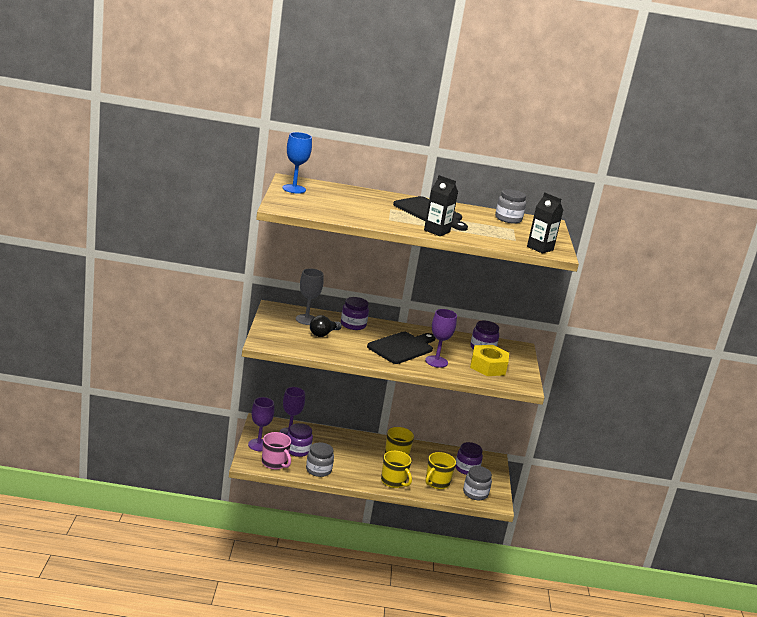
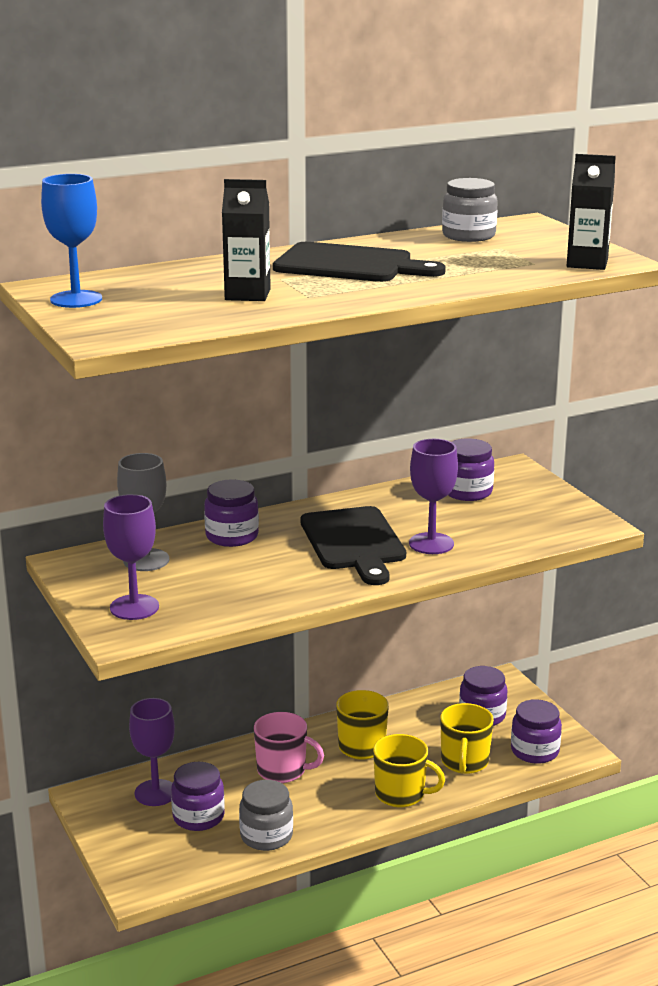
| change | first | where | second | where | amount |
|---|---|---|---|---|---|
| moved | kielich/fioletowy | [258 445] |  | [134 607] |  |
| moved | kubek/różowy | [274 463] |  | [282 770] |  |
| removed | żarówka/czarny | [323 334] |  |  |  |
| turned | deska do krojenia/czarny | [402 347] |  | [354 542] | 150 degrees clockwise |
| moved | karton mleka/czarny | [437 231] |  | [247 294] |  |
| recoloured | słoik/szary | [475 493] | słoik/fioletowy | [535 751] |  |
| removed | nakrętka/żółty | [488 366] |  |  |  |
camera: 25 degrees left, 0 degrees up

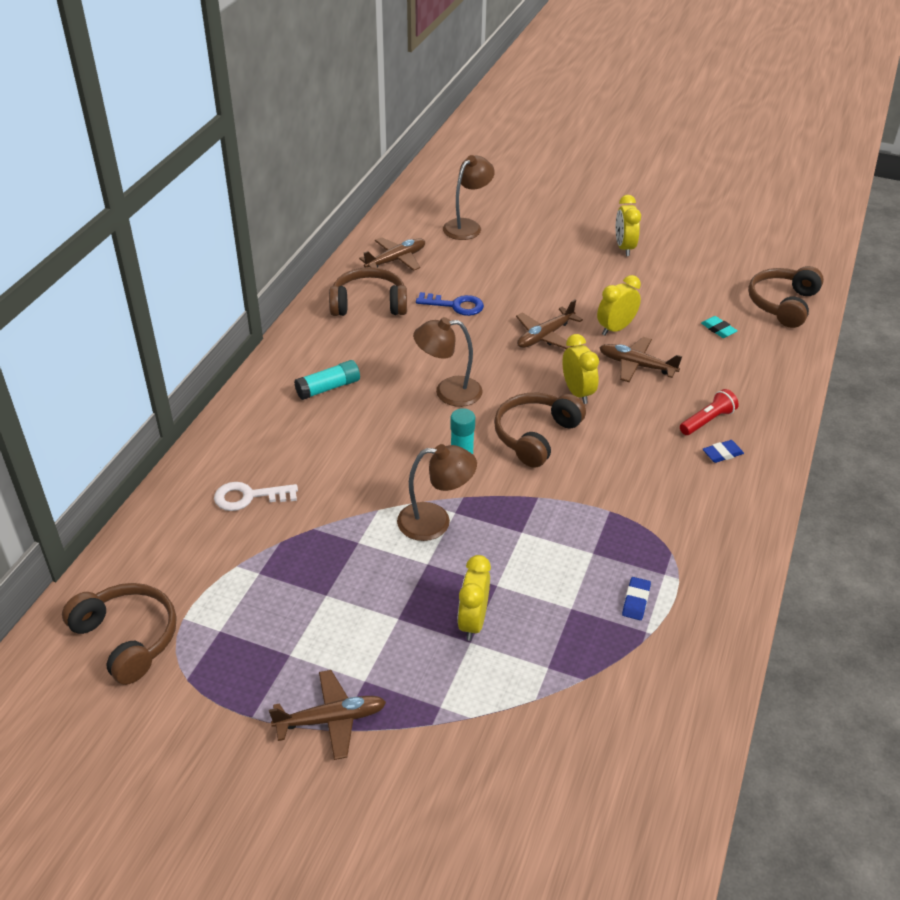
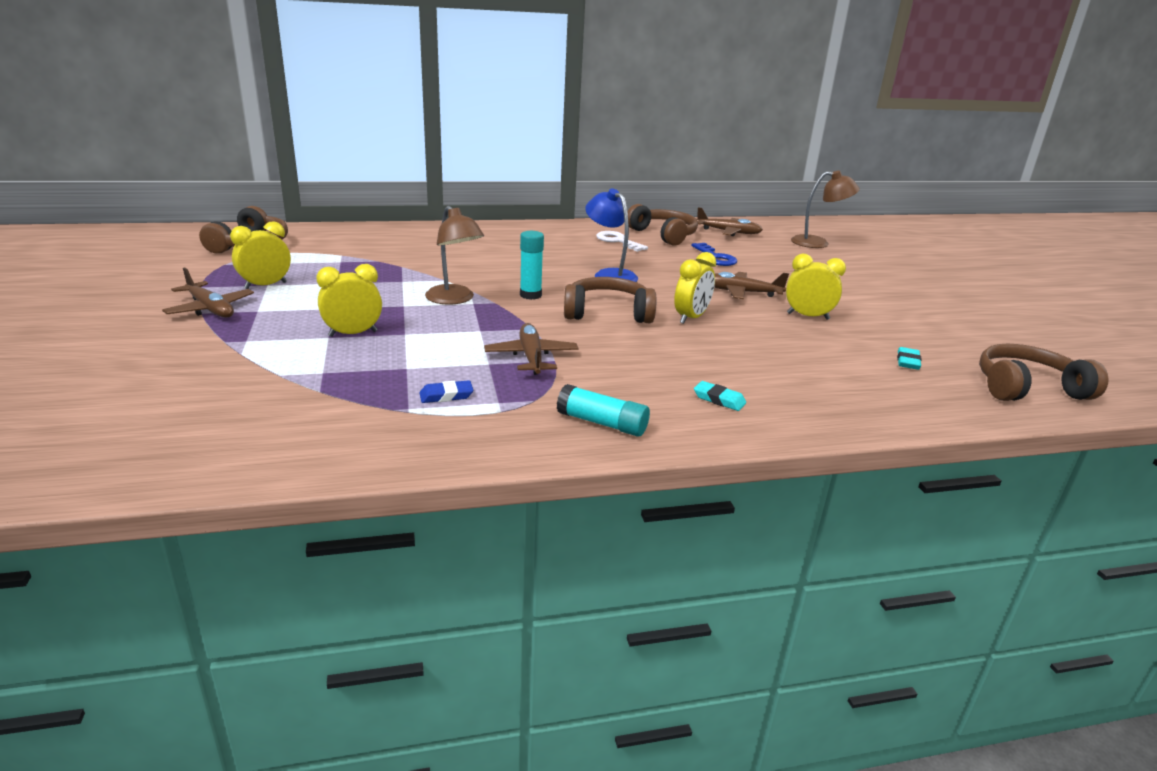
| change | first | where | second | where | amount |
|---|---|---|---|---|---|
| moved | klucz/biały | [249 497] |  | [618 241] |  |
| moved | klej w sztyfcie/turkusowy | [328 388] |  | [602 423] |  |
| recoloured | lampka/brązowy | [448 392] | lampka/niebieski | [609 275] |  |
| moved | samolot/brązowy | [637 365] |  | [531 357] |  |
| moved | budzik/żółty | [624 248] |  | [266 285] |  |
| removed | latarka/czerwony | [707 421] |  |  |  |
| recoloured | gumka do mazania/niebieski | [722 454] | gumka do mazania/turkusowy | [719 399] |  |
camera: 55 degrees right, 15 degrees down

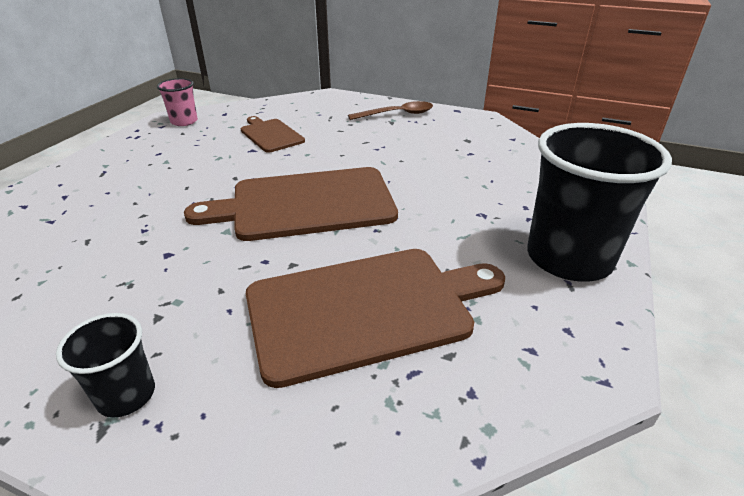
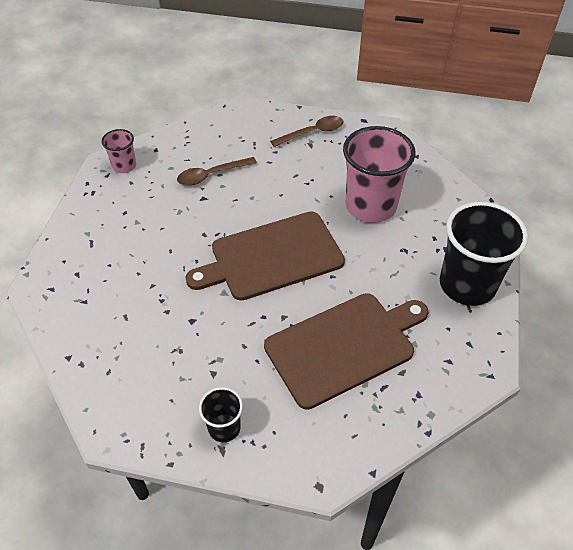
| change | first | where | second | where | amount |
|---|---|---|---|---|---|
| replaced | deska do krojenia/brązowy | [271 134] | łyżka/brązowy | [211 175] |  |
| added |  |  | szklanka/różowy | [371 206] |  |
camera: 10 degrees left, 15 degrees up

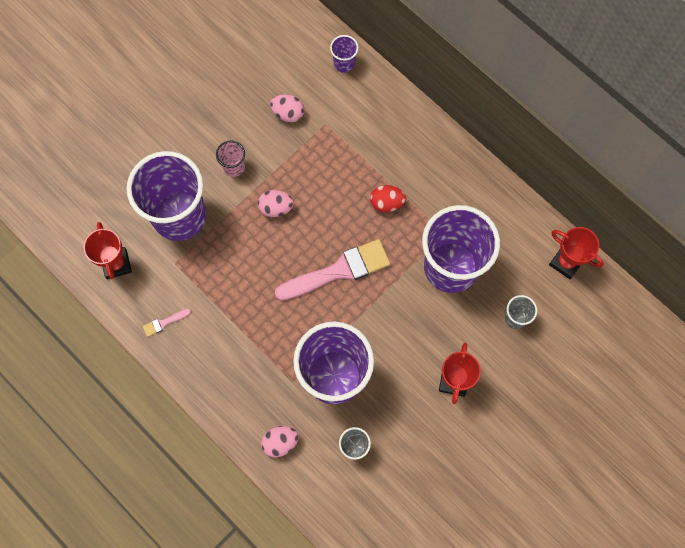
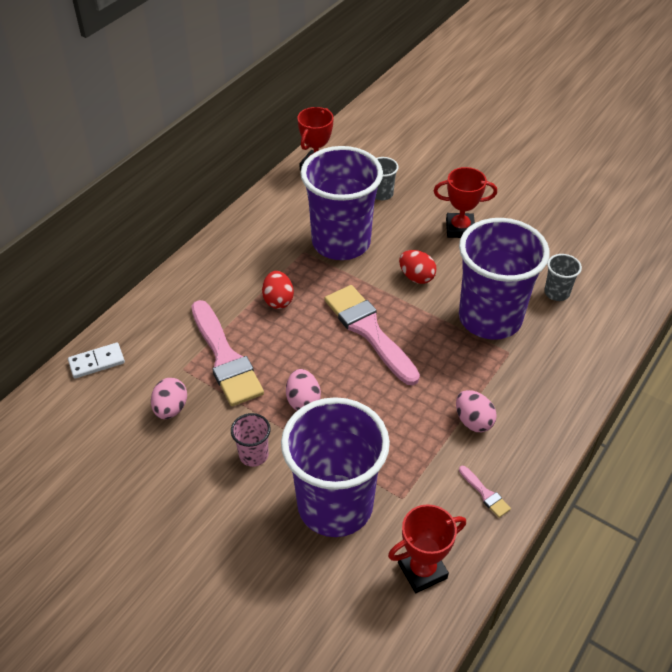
| change | first | where | second | where | amount |
|---|---|---|---|---|---|
| moved | jajko/różowy | [280 442] |  | [473 421] |  |
| replaced | szklanka/fioletowy | [344 63] | kostka domina/biały | [96 362] |  |
| added |  |  | pędzel/różowy | [225 358] |  |
| added |  |  | jajko/czerwony | [416 277] |  |
camera: 100 degrees left, 25 degrees down

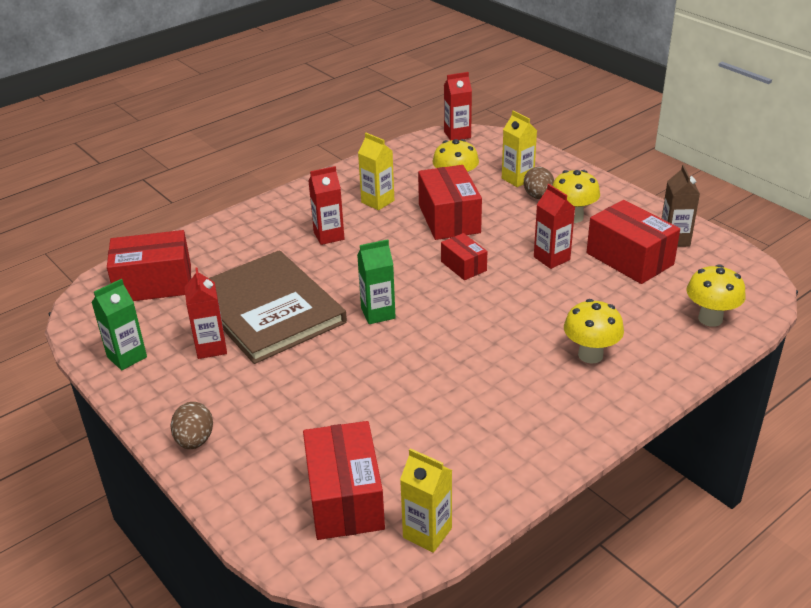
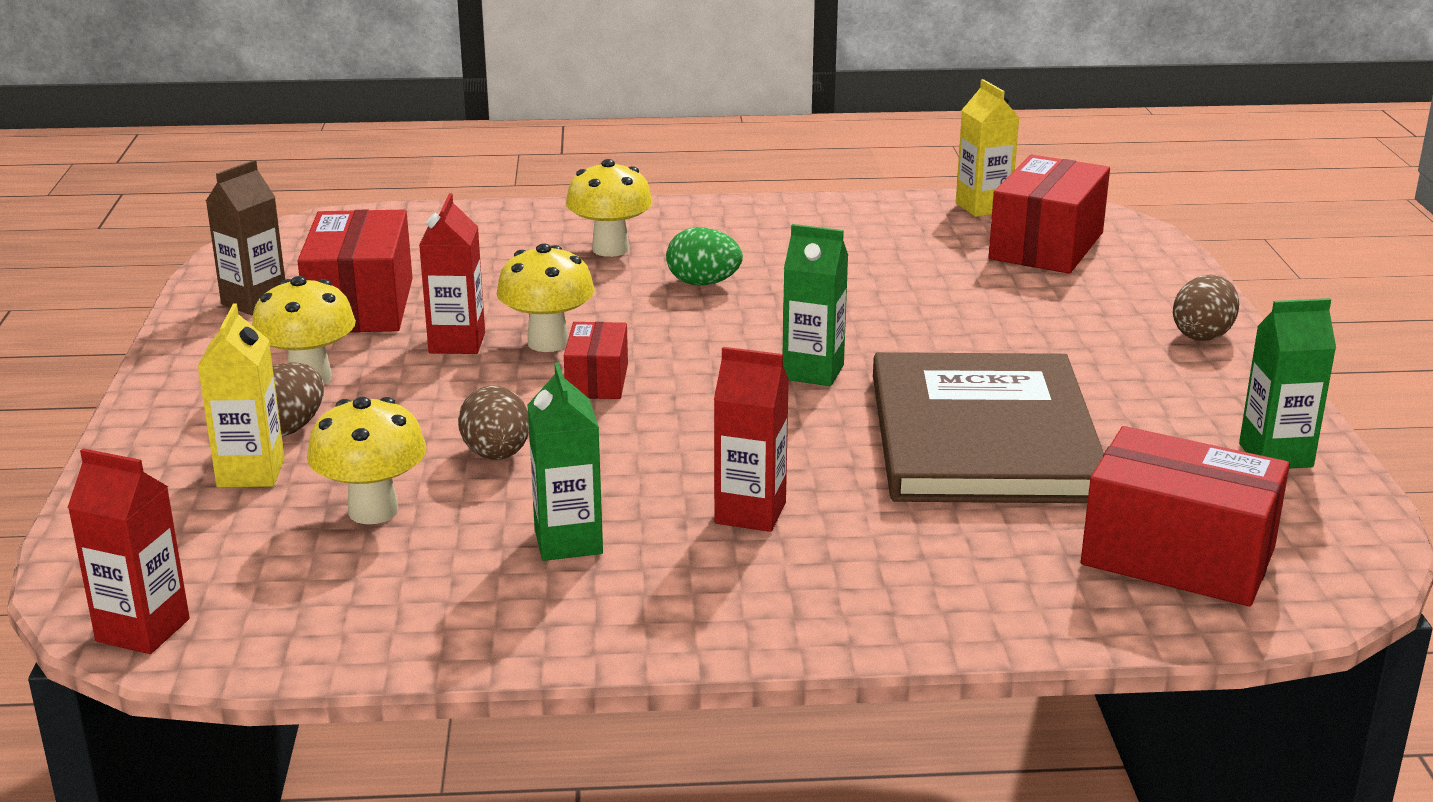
| change | first | where | second | where | amount |
|---|---|---|---|---|---|
| removed | karton mleka/czerwony | [211 347] |  |  |  |
| recoloured | karton mleka/żółty | [377 201] | karton mleka/zielony | [568 542] |  |
| replaced | pudełko/czerwony | [449 219] | jajko/brązowy | [496 455] |  |
| moved | grzyb/żółty | [710 319] |  | [548 343] |  |
| added |  |  | jajko/zielony | [703 283] |  |
camera: 145 degrees left, 10 degrees down

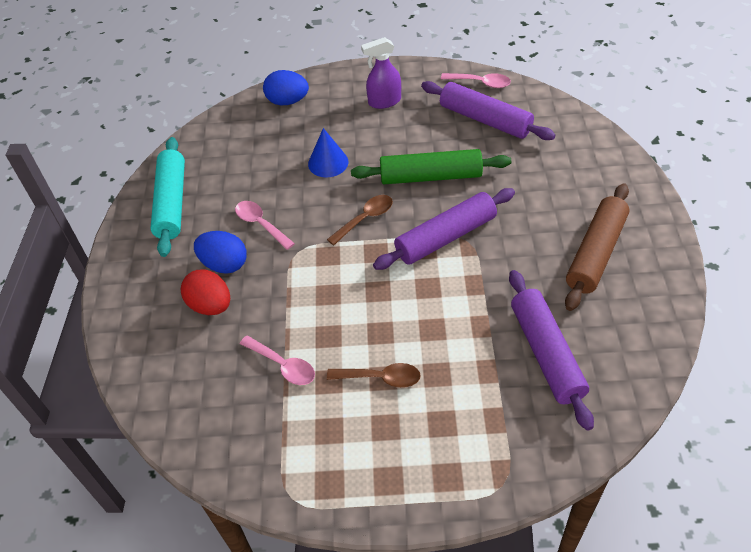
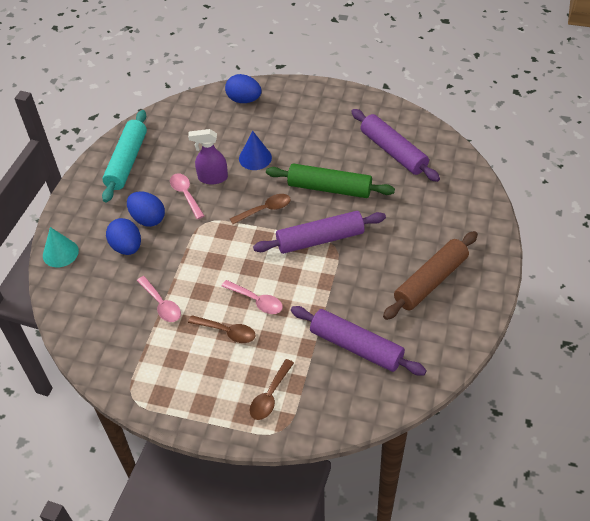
| change | first | where | second | where | amount |
|---|---|---|---|---|---|
| recoloured | jajko/czerwony | [210 305] | jajko/niebieski | [127 247] |  |
| moved | spryskiwacz/fioletowy | [384 101] |  | [212 178] |  |
| moved | łyżka/różowy | [480 83] |  | [256 301] |  |
| turned | wałek do ciasta/fioletowy | [546 353] |  | [356 347] | 60 degrees counterclockwise |
| added |  |  | stożek/turkusowy | [60 253] |  |
| added |  |  | łyżka/brązowy | [270 396] |  |
camera: 15 degrees right, 0 degrees up

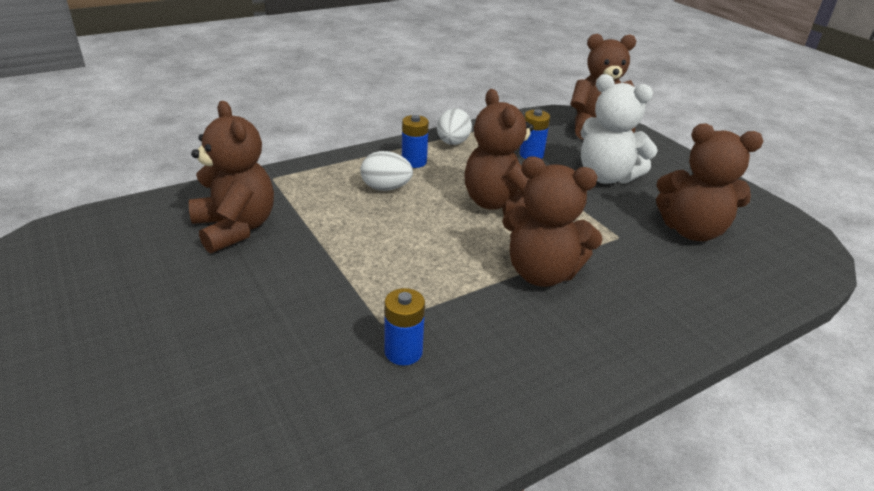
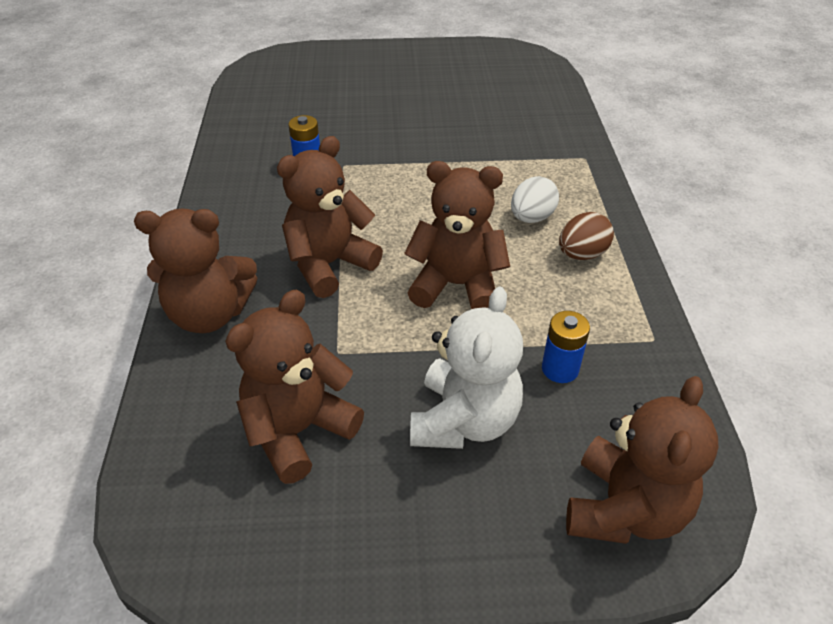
| change | first | where | second | where | amount |
|---|---|---|---|---|---|
| moved | miś/brązowy | [235 228] |  | [210 314] |  |
| replaced | bateria/niebieski | [414 162] | jajko/brązowy | [582 254] |  |
| removed | jajko/biały | [452 143] |  |  |  |
| turned | miś/biały | [606 177] |  | [464 421] | 135 degrees clockwise |
camera: 120 degrees right, 10 degrees up

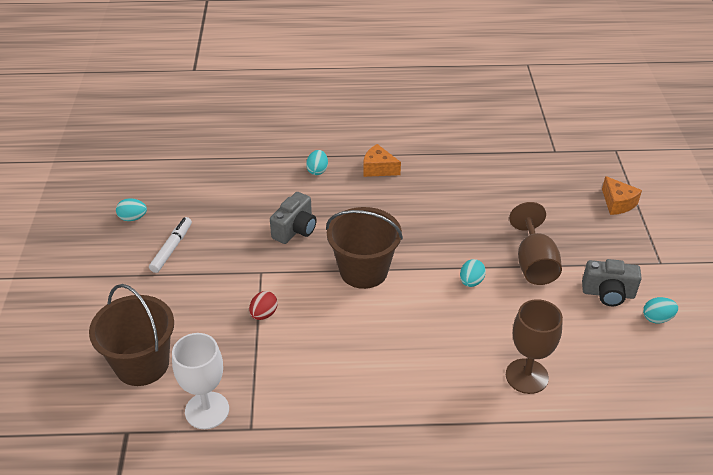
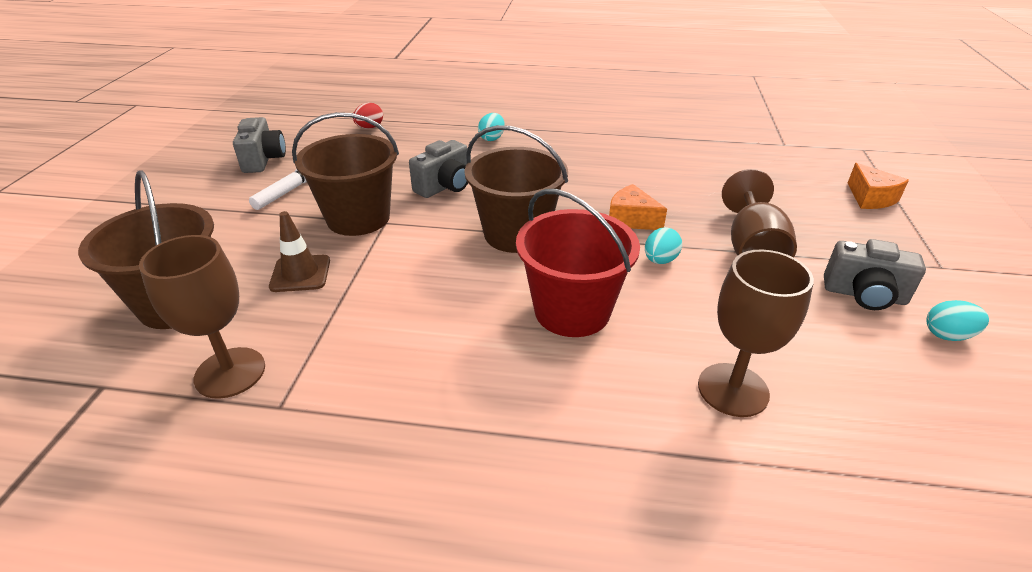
| change | first | where | second | where | amount |
|---|---|---|---|---|---|
| replaced | jajko/turkusowy | [133 218] | aparat fotograficzny/szary | [263 160] |  |
| recoloured | kielich/biały | [207 410] | kielich/brązowy | [230 372] |  |
| moved | jajko/czerwony | [264 314] |  | [369 127] |  |
| moved | ser/pomarańczowy | [378 169] |  | [631 219] |  |
| added |  |  | pachołek/brązowy | [300 274] |  |
| added |  |  | wiadro/brązowy | [358 218] |  |
| added |  |  | wiadro/czerwony | [572 311] |  |
camera: 10 degrees right, 5 degrees down

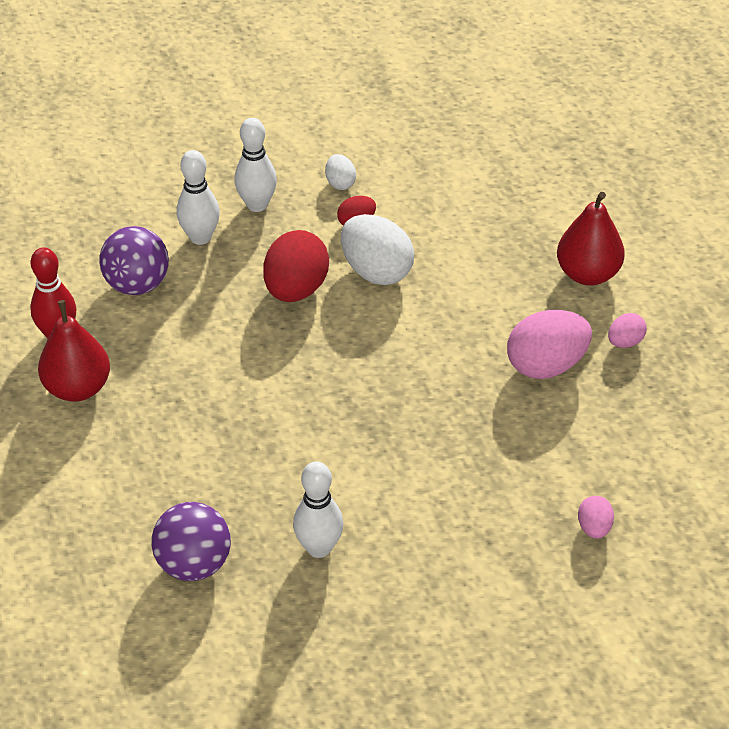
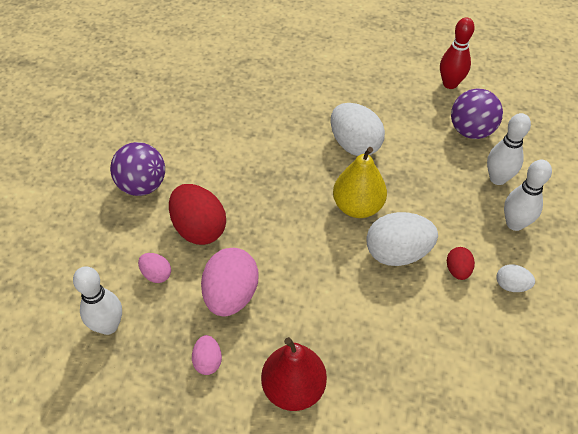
| change | first | where | second | where | amount |
|---|---|---|---|---|---|
| removed | gruszka/czerwony | [78 388] |  |  |  |
| moved | piłka/fioletowy | [194 564] |  | [142 186] |  |
| moved | jajko/czerwony | [296 289] |  | [199 229] |  |
| moved | kręgiel/biały | [319 548] |  | [108 326] |  |
| moved | jajko/różowy | [594 528] |  | [156 274] |  |
| added |  |  | jajko/biały | [354 145] |  |
| added |  |  | gruszka/żółty | [357 207] |  |
camera: 125 degrees right, 5 degrees up

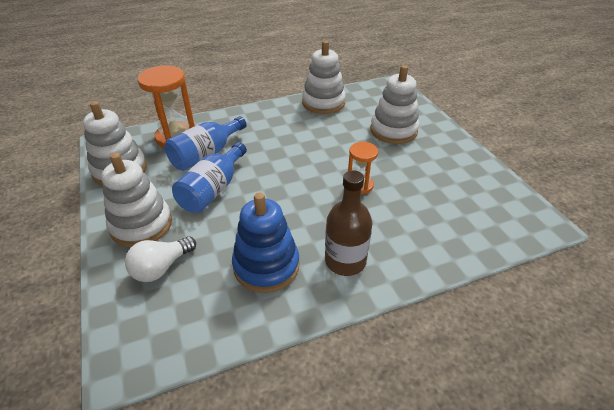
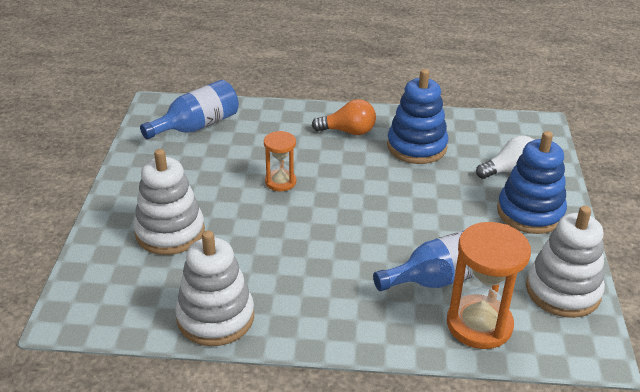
| change | first | where | second | where | amount |
|---|---|---|---|---|---|
| recoloured | zabawka nakładanka/biały | [141 225] | zabawka nakładanka/niebieski | [530 212] |  |
| moved | butelka/niebieski | [213 190] |  | [197 126] |  |
| replaced | butelka/brązowy | [345 261] | żarówka/pomarańczowy | [348 131] |  |
camera: 155 degrees left, 5 degrees down

